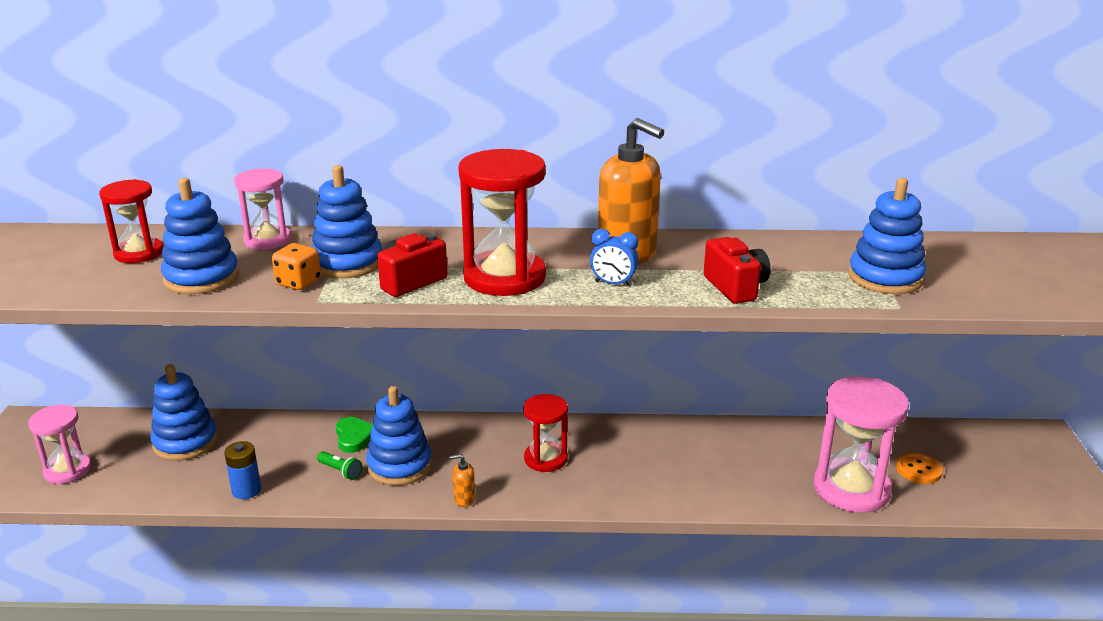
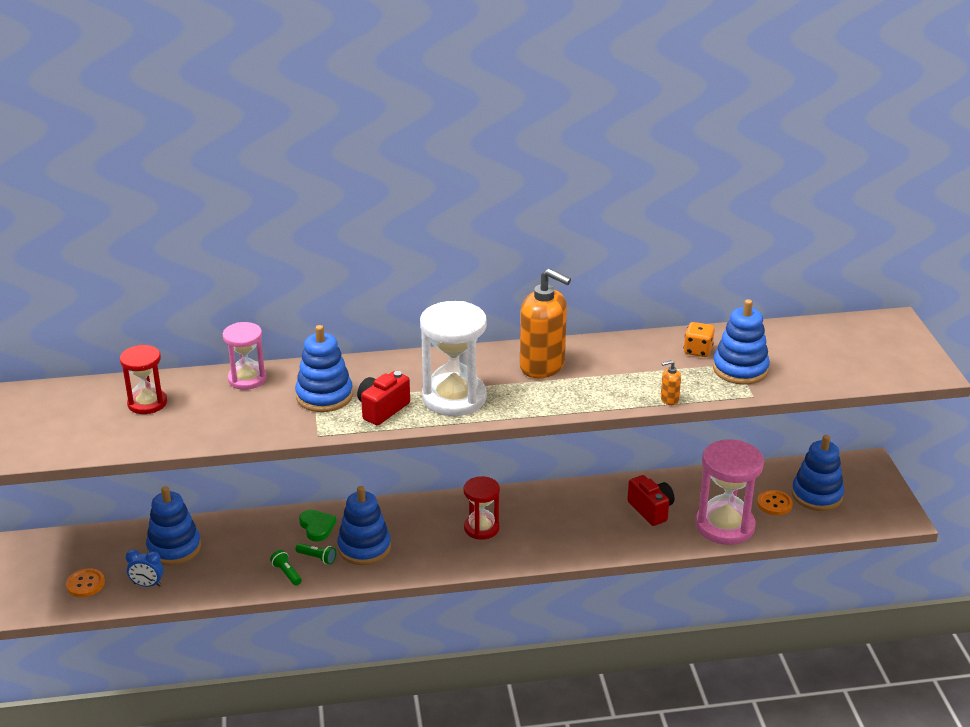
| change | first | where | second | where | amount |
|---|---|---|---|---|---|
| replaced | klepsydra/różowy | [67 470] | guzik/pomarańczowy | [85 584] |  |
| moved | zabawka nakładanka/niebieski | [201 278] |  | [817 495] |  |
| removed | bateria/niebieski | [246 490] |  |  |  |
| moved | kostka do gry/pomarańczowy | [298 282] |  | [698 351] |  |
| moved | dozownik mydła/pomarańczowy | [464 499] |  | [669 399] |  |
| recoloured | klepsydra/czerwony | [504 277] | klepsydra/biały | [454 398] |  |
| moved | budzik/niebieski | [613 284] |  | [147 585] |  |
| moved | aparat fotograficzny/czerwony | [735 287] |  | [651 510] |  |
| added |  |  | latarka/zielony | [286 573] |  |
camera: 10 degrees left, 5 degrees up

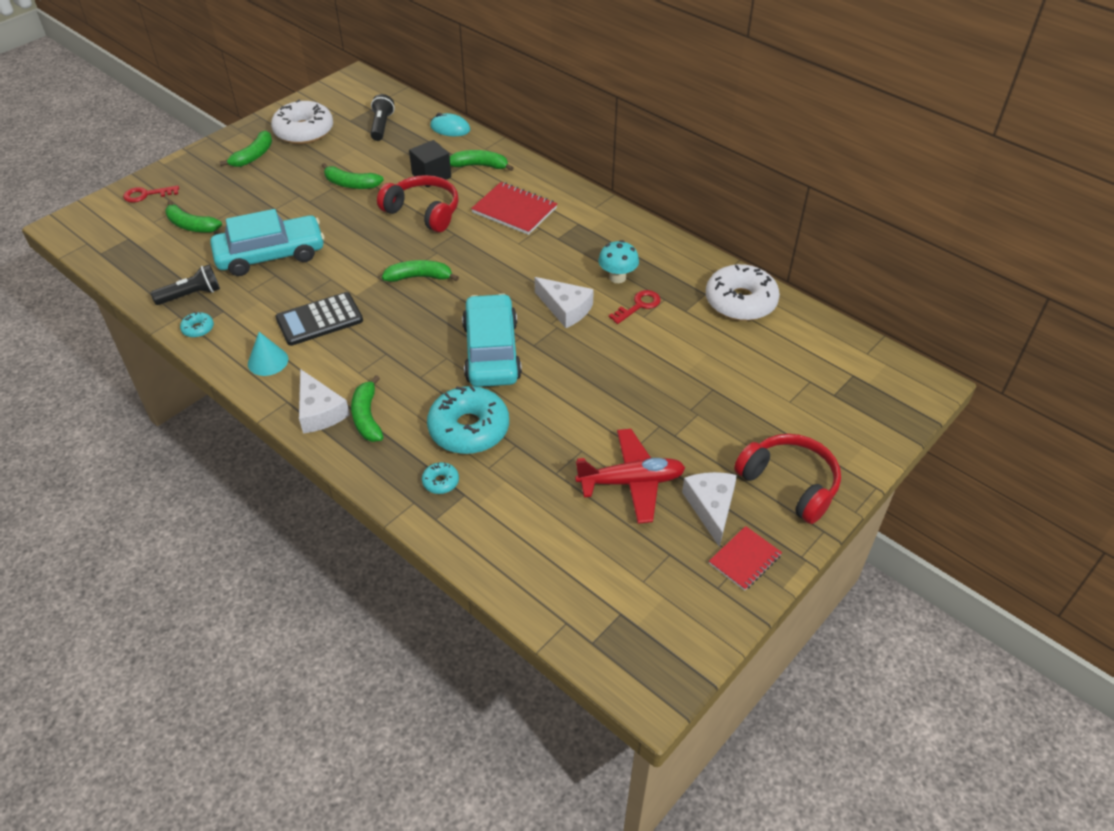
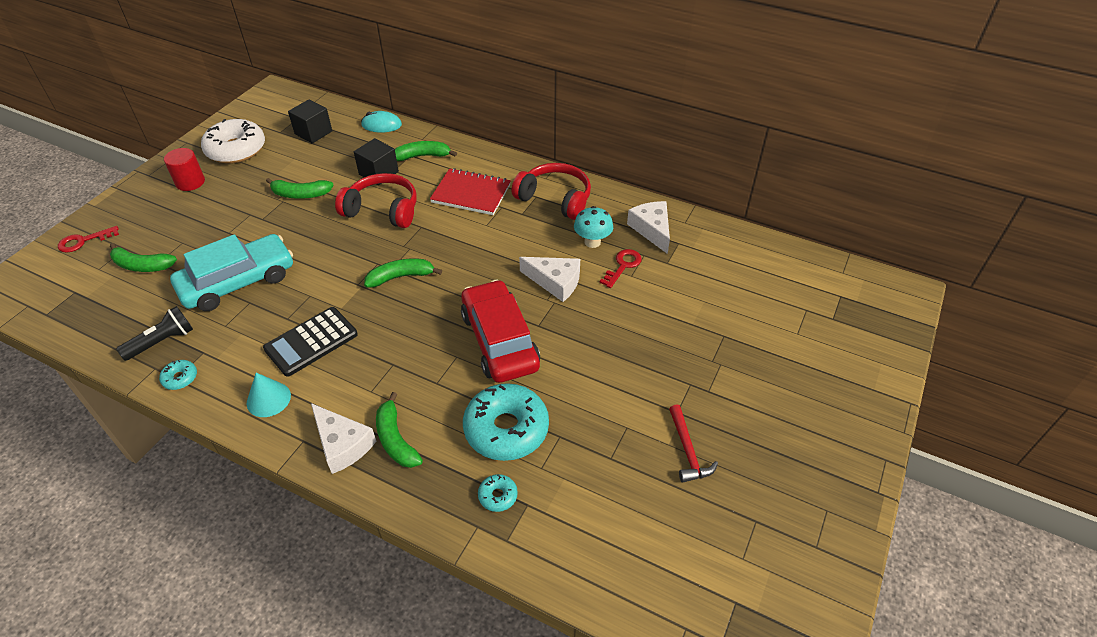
| change | first | where | second | where | amount |
|---|---|---|---|---|---|
| replaced | banan/zielony | [253 156] | walec/czerwony | [190 182] |  |
| replaced | latarka/czarny | [381 126] | sześcian/czarny | [313 132] |  |
| recoloured | samochód/turkusowy | [491 351] | samochód/czerwony | [500 340] |  |
| replaced | samolot/czerwony | [631 482] | młotek/czerwony | [688 450] |  |
| moved | ser/biały | [711 507] |  | [652 229] |  |
| removed | donut/biały | [740 302] |  |  |  |
| removed | zeszyt/czerwony | [744 559] |  |  |  |
| moved | słuchawki/czerwony | [790 483] |  | [555 198] |  |
camera: 15 degrees left, 0 degrees up

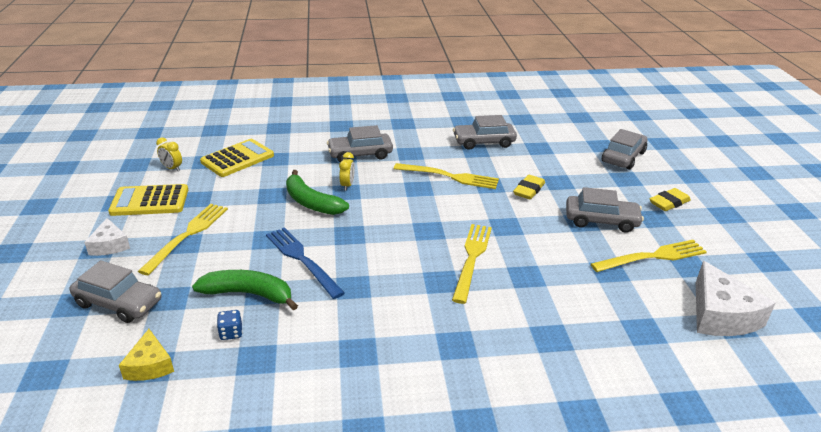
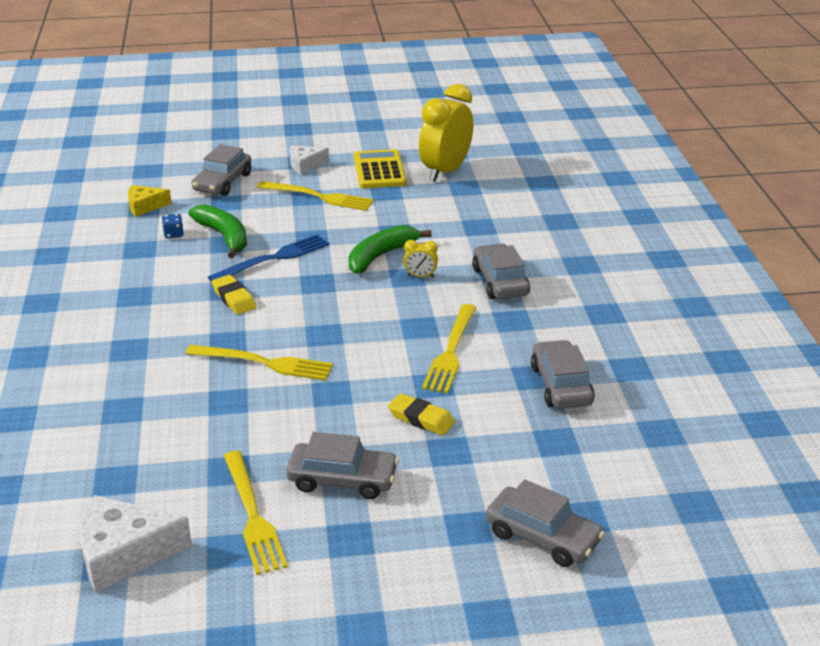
| change | first | where | second | where | amount |
|---|---|---|---|---|---|
| resized | budzik/żółty | [172 168] |  | [445 171] | x2.41 |
| turned | banan/zielony | [249 294] |  | [224 236] | 45 degrees counterclockwise |
| removed | kalkulator/żółty | [237 159] |  |  |  |
| turned | samochód/szary | [601 220] |  | [342 479] | 90 degrees counterclockwise |
| moved | gumka do mazania/żółty | [669 203] |  | [234 298] |  |
camera: 90 degrees right, 0 degrees up

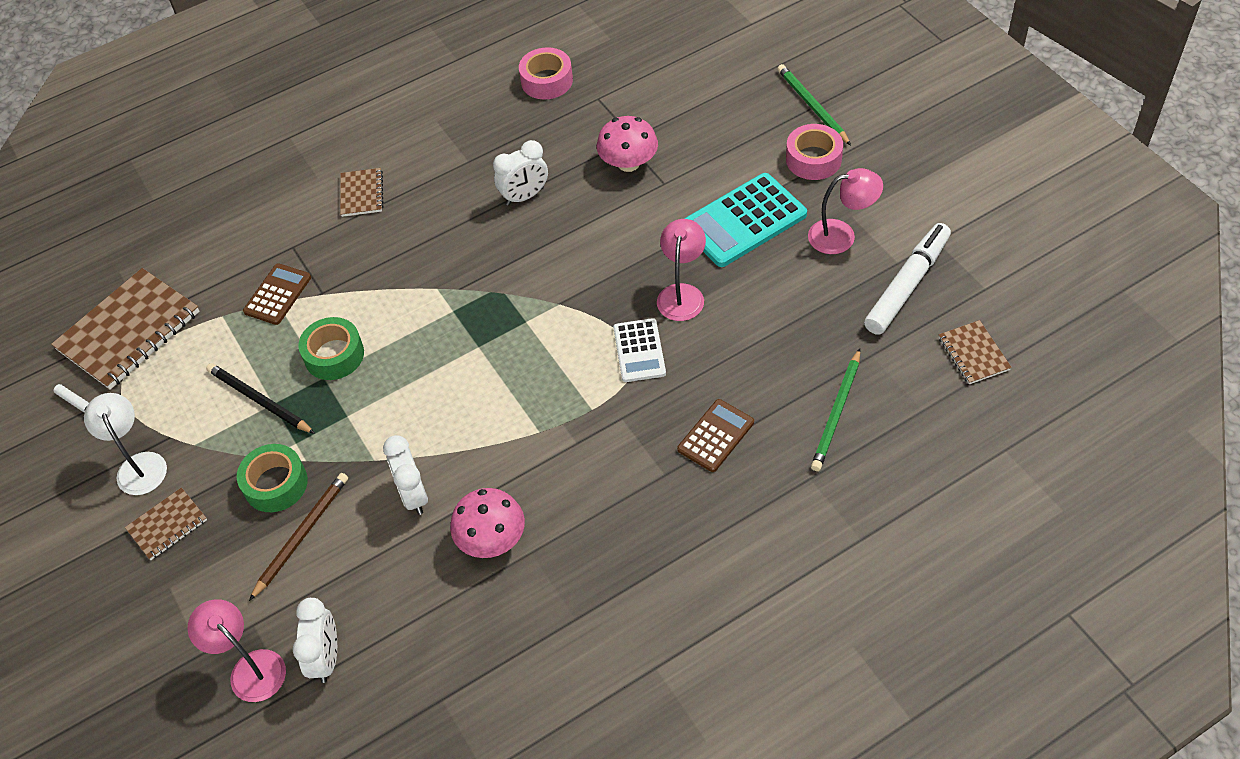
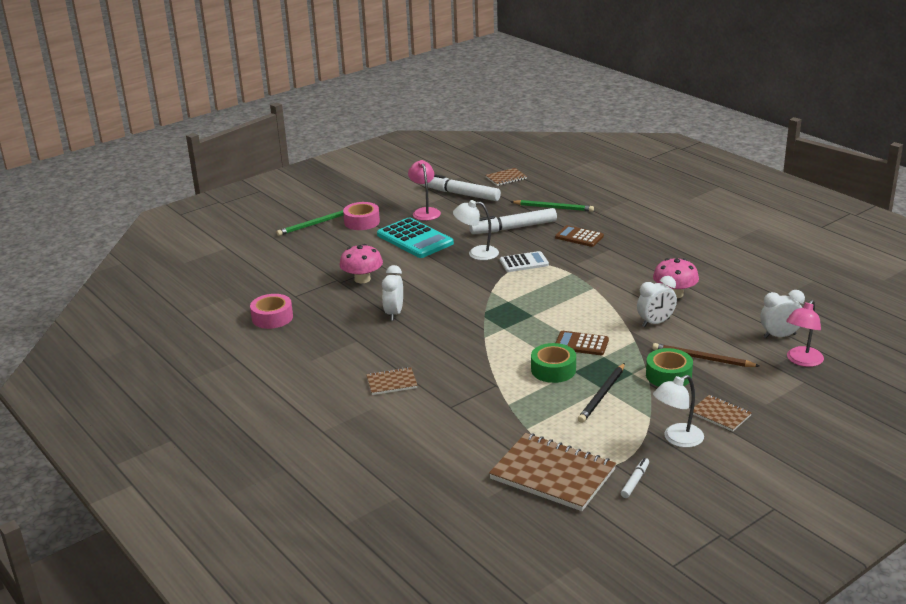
| change | first | where | second | where | amount |
|---|---|---|---|---|---|
| moved | kalkulator/brązowy | [277 294] |  | [581 344] |  |
| turned | budzik/biały | [525 196] |  | [394 313] | 135 degrees counterclockwise |
| recoloured | lampka/różowy | [682 294] | lampka/biały | [477 253] |  |
| added |  |  | flamaster/biały | [513 228] |  |
camera: 100 degrees left, 25 degrees down

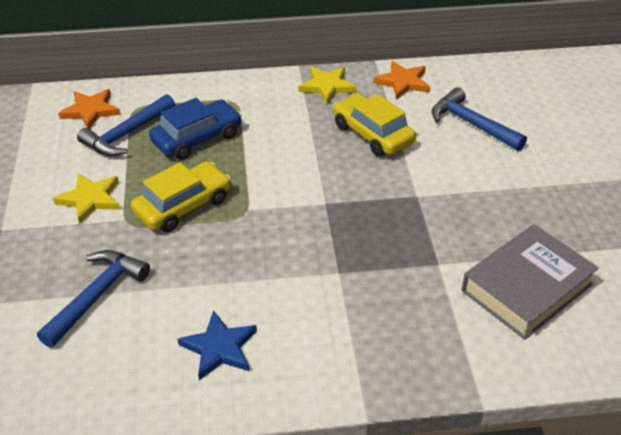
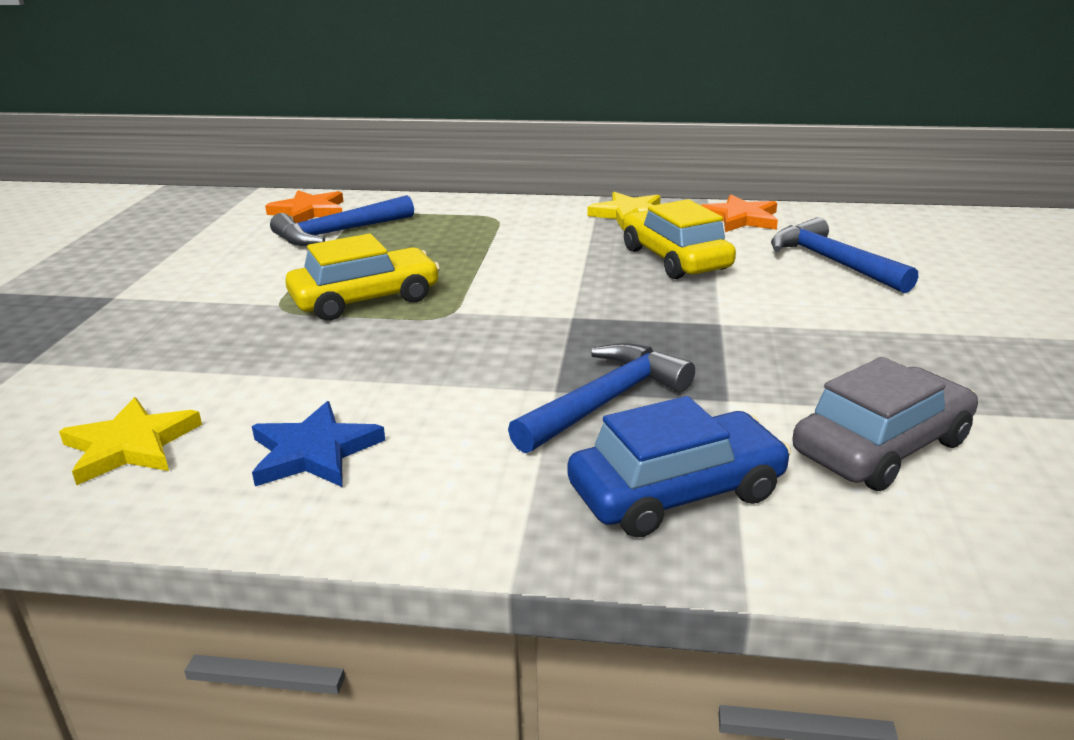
| change | first | where | second | where | amount |
|---|---|---|---|---|---|
| moved | młotek/niebieski | [97 296] |  | [605 402] |  |
| moved | gwiazda/żółty | [90 199] |  | [131 445] |  |
| moved | samochód/niebieski | [197 138] |  | [676 492] |  |
| replaced | książka/szary | [526 287] | samochód/szary | [881 447] |  |
camera: 15 degrees right, 15 degrees down

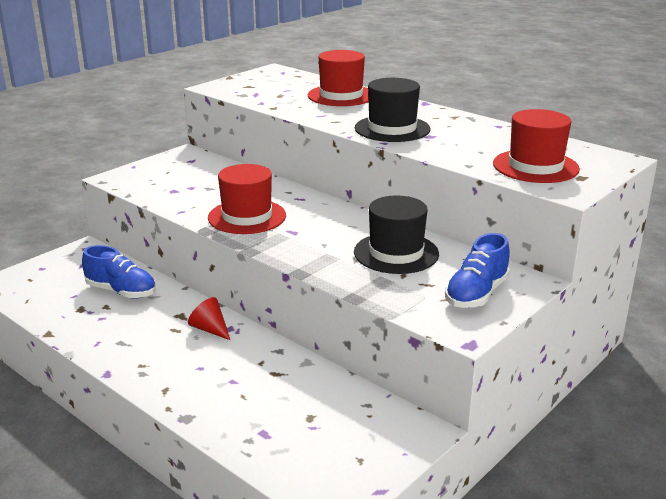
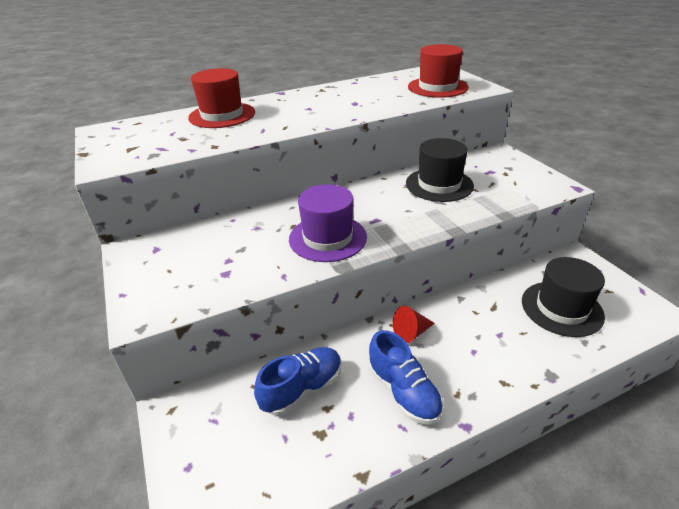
| change | first | where | second | where | amount |
|---|---|---|---|---|---|
| recoloured | kapelusz/czerwony | [247 217] | kapelusz/fioletowy | [328 238] |  |
| moved | kapelusz/czarny | [392 129] |  | [561 308] |  |
| moved | but/niebieski | [476 294] |  | [403 392] |  |
camera: 65 degrees left, 10 degrees up

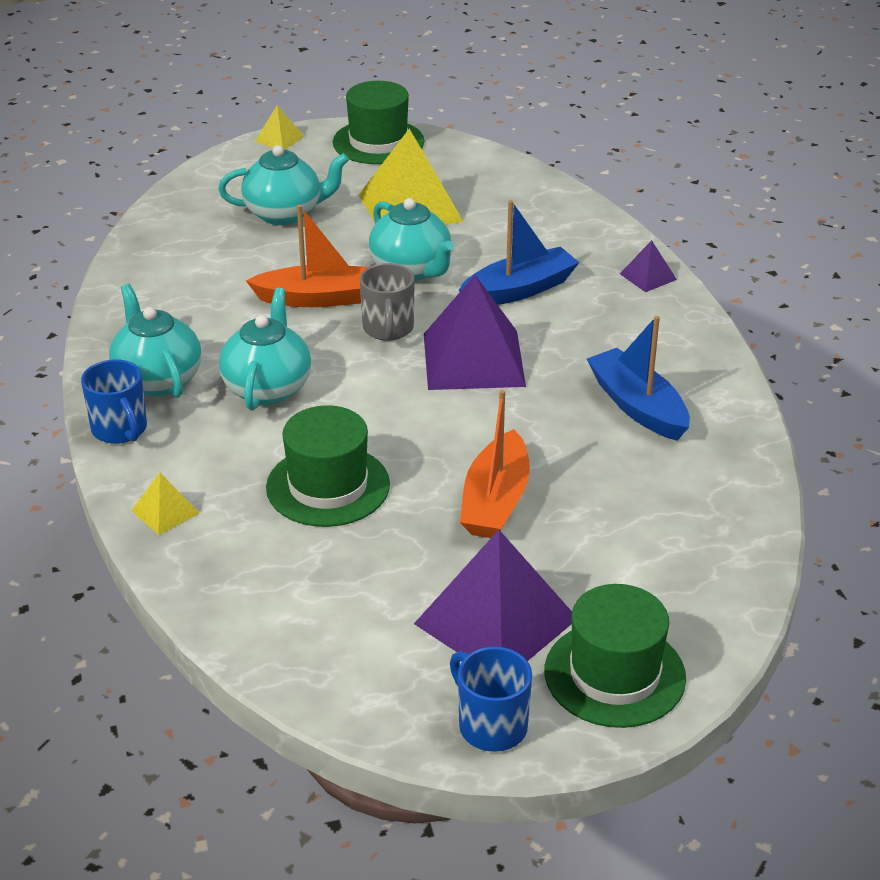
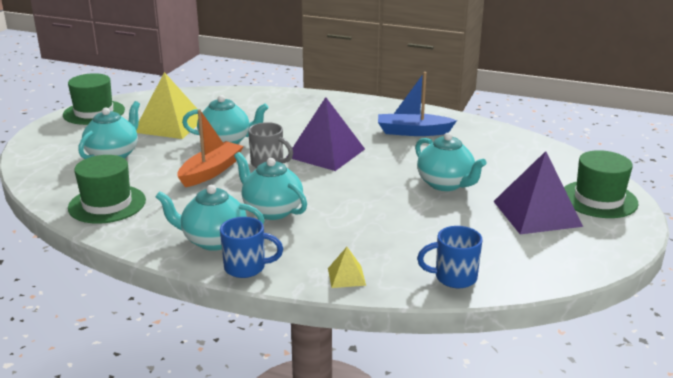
| change | first | where | second | where | amount |
|---|---|---|---|---|---|
| removed | piramida/żółty | [279 139] |  |  |  |
| moved | kapelusz/zielony | [328 486] |  | [107 204] |  |
| moved | kubek/niebieski | [490 725] |  | [453 277] |  |
| removed | łódka/niebieski | [519 290] |  |  |  |
| replaced | łódka/pomarańczowy | [495 501] | imbryk/turkusowy | [446 184] |  |
| removed | piramida/fioletowy | [648 276] |  |  |  |
camera: 55 degrees left, 10 degrees down

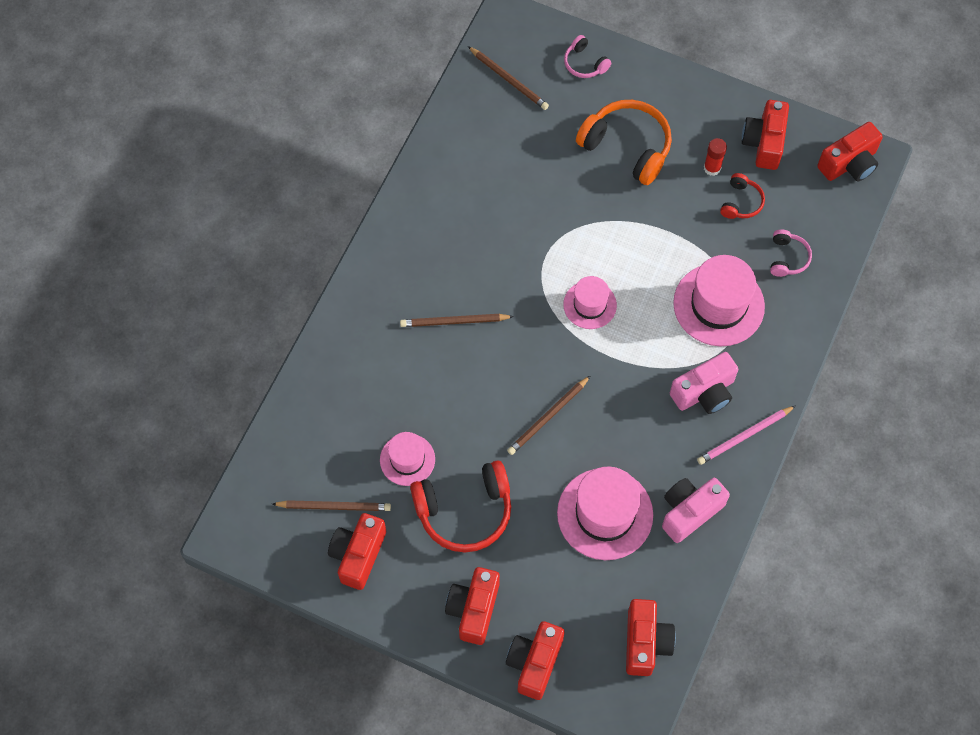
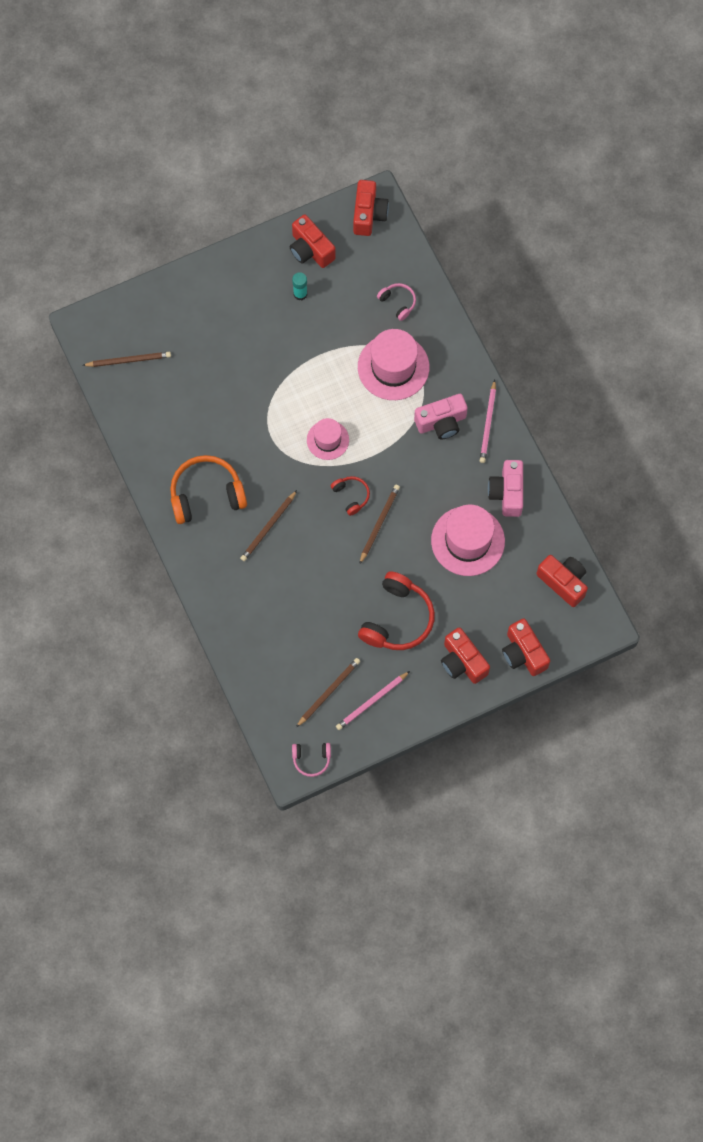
| change | first | where | second | where | amount |
|---|---|---|---|---|---|
| replaced | aparat fotograficzny/czerwony | [358 555] | ołówek/różowy | [372 701] |  |
| removed | kapelusz/różowy | [407 459] |  |  |  |
| turned | ołówek/brązowy | [548 417] |  | [379 523] | 150 degrees counterclockwise |
| moved | słuchawki/różowy | [584 63] |  | [311 759] |  |
| moved | słuchawki/pomarańczowy | [627 146] |  | [206 494] |  |
| turned | aparat fotograficzny/różowy | [704 392] |  | [441 422] | 60 degrees clockwise |
| recoloured | klej w sztyfcie/czerwony | [712 168] | klej w sztyfcie/turkusowy | [300 294] |  |
| moved | słuchawki/czerwony | [741 202] |  | [351 496] |  |
camera: 50 degrees left, 5 degrees up

